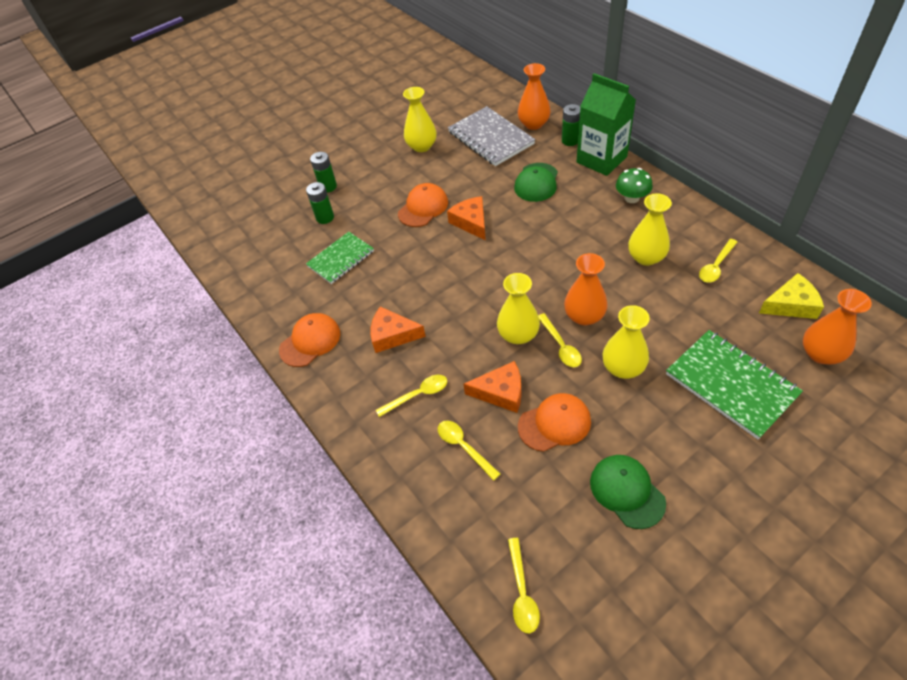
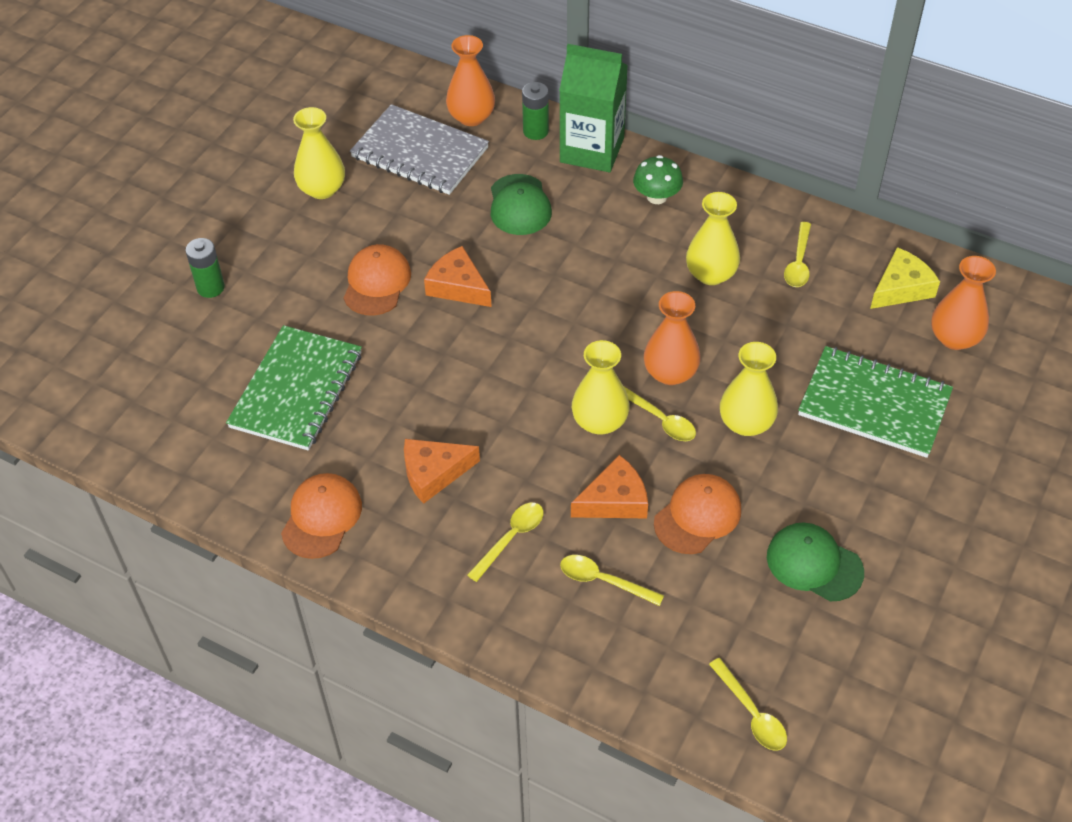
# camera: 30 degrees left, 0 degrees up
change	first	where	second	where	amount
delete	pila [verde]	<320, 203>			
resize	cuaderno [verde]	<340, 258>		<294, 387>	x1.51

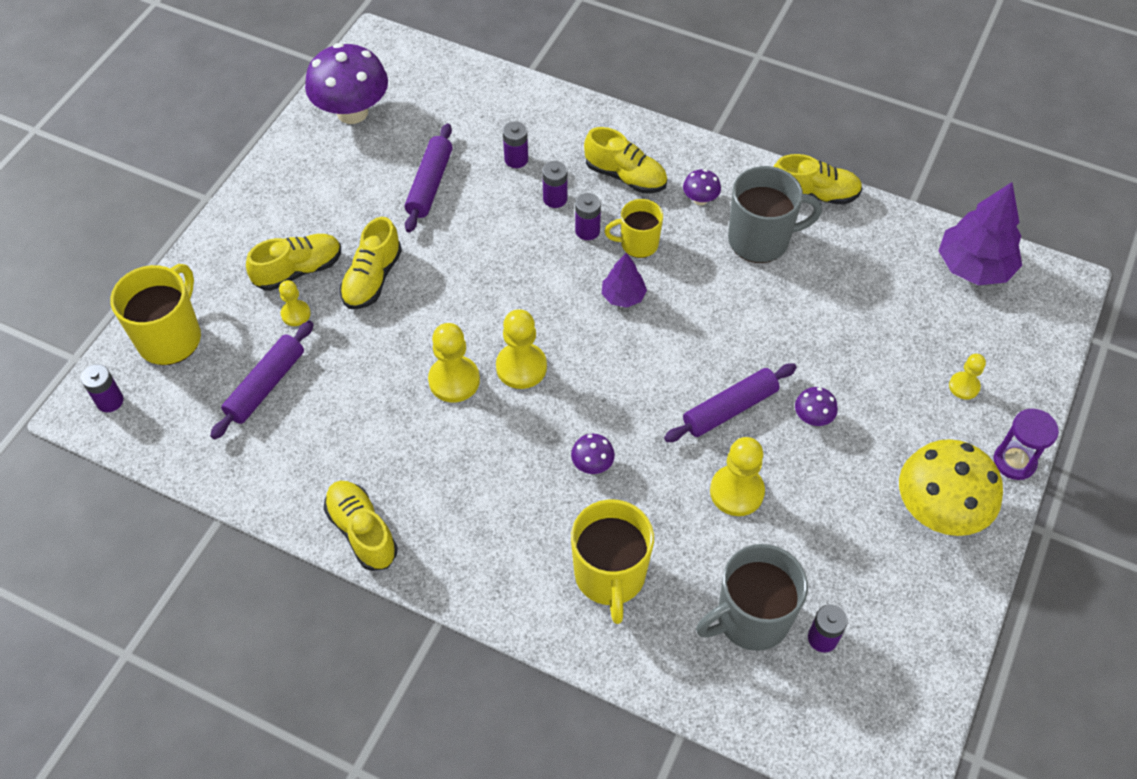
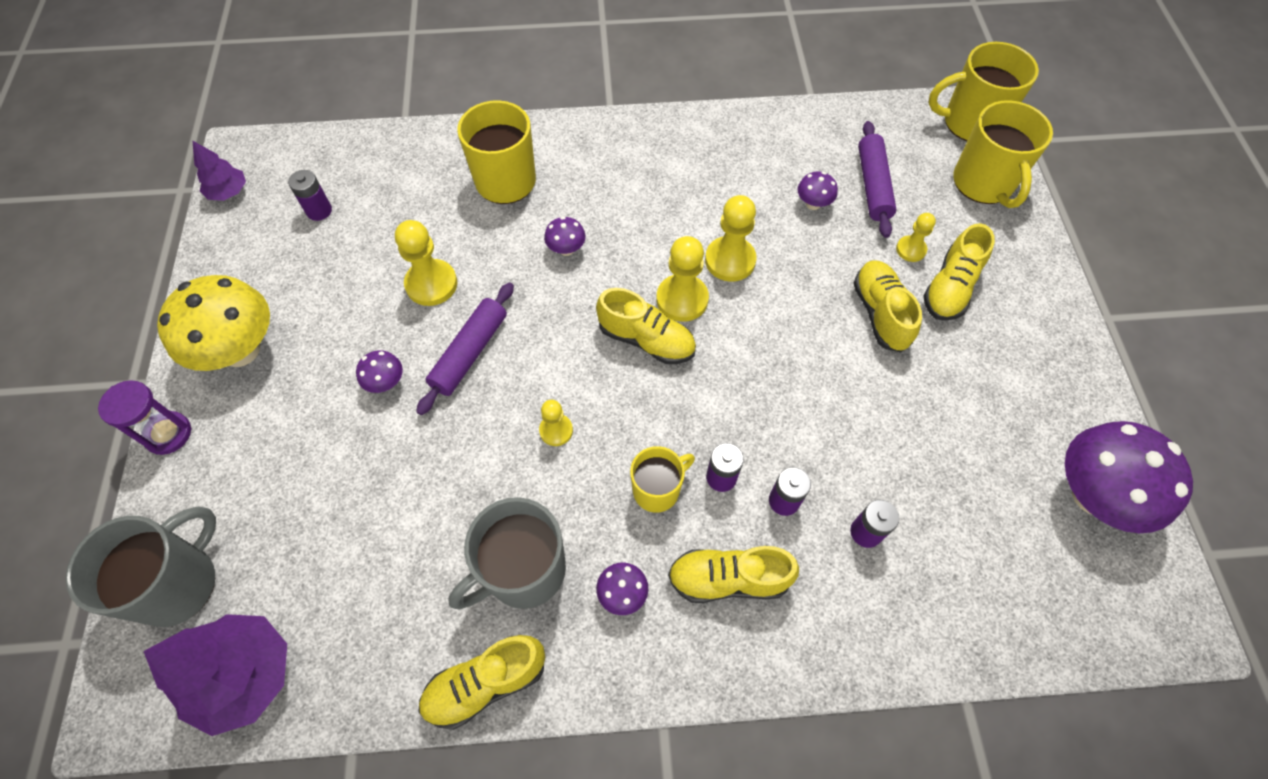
# camera: 150 degrees right, 5 degrees up
change	first	where	second	where	amount
delete	rodillo [morado]	<429, 178>			
insert			seta [morado]	<818, 191>	
move	zapato [amarillo]	<361, 526>		<646, 326>	
move	árbol [morado]	<624, 280>		<219, 170>	
move	taza [gris]	<752, 597>		<141, 567>	
move	peón [amarillo]	<967, 377>		<556, 423>	
replace	pila [morado]	<102, 388>	taza [amarillo]	<983, 91>	

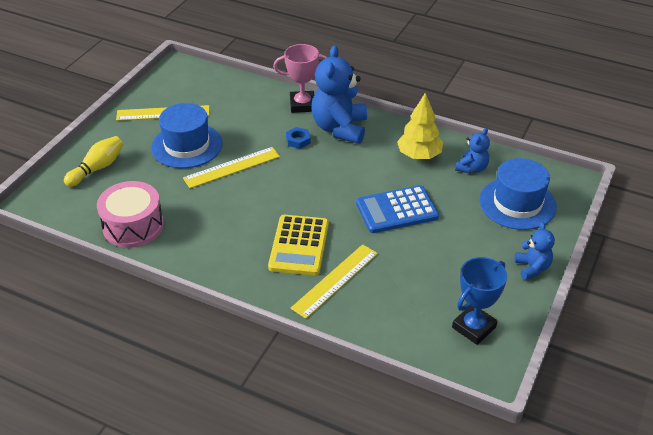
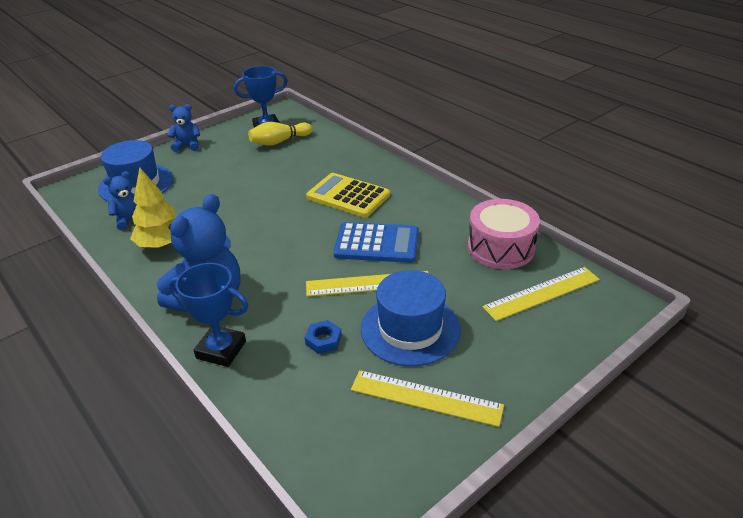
# camera: 155 degrees left, 5 degrees down
change	first	where	second	where	amount
move	bolo [amarillo]	<93, 161>		<280, 134>	
move	tuerca [azul]	<298, 138>		<323, 337>	
move	regla [amarillo]	<334, 281>		<541, 294>	
move	calculadora [azul]	<397, 209>		<376, 242>	
recolor	trofeo [rosa]	<300, 78>	trofeo [azul]	<208, 315>	
rotate	calculadora [amarillo]	<298, 245>		<348, 195>	90 degrees counterclockwise
rotate	osito [azul]	<535, 251>		<184, 128>	75 degrees clockwise

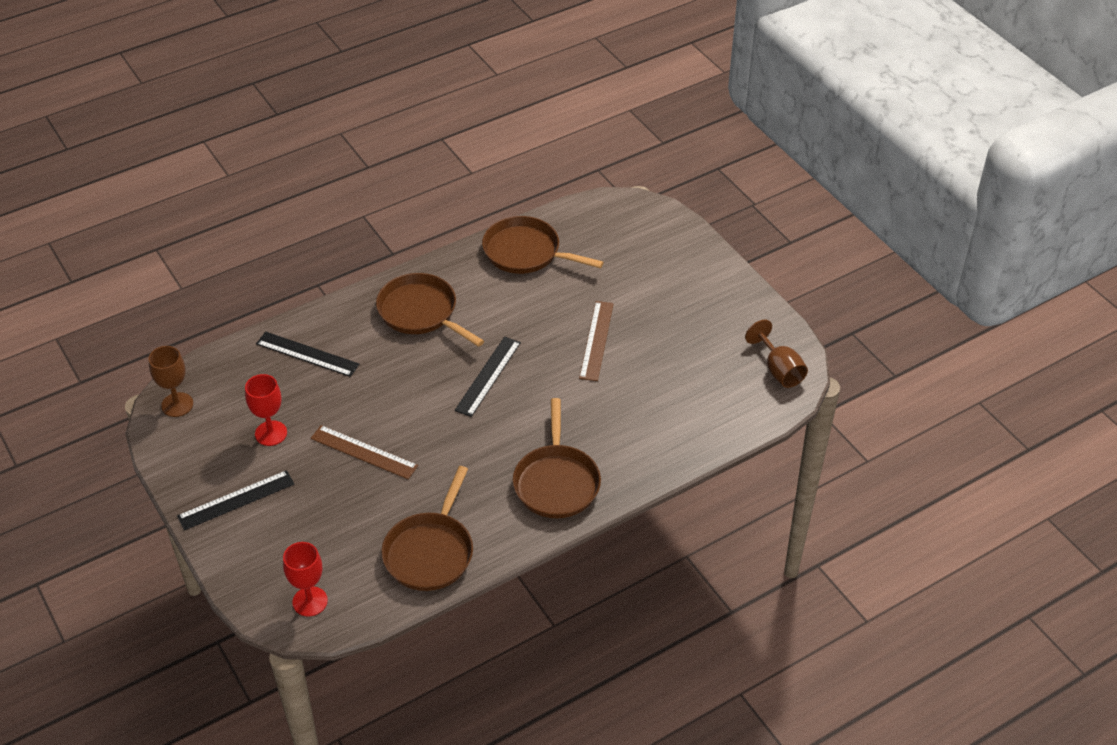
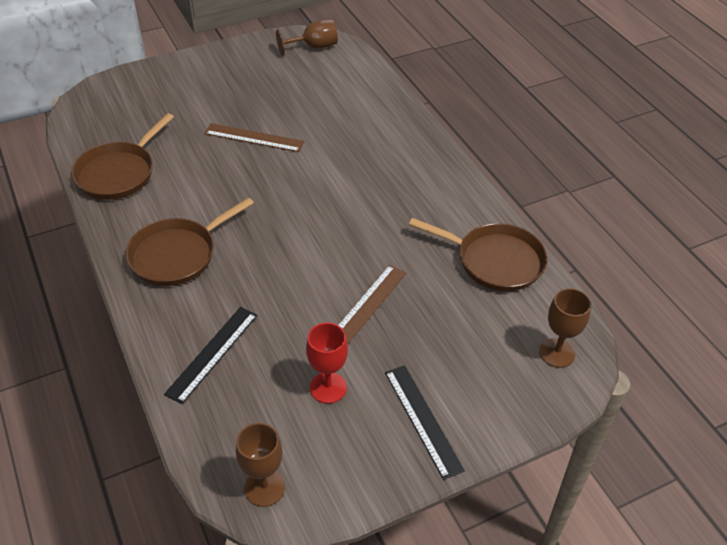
# camera: 85 degrees left, 0 degrees up
change	first	where	second	where	amount
delete	regla [negro]	<488, 377>			
delete	sartén [marrón]	<557, 458>			
recolor	copa [rojo]	<305, 579>	copa [marrón]	<565, 328>	

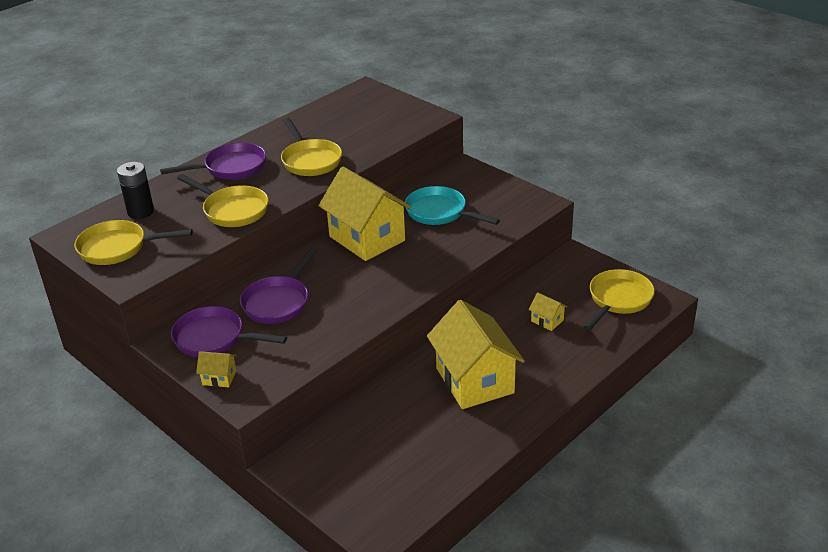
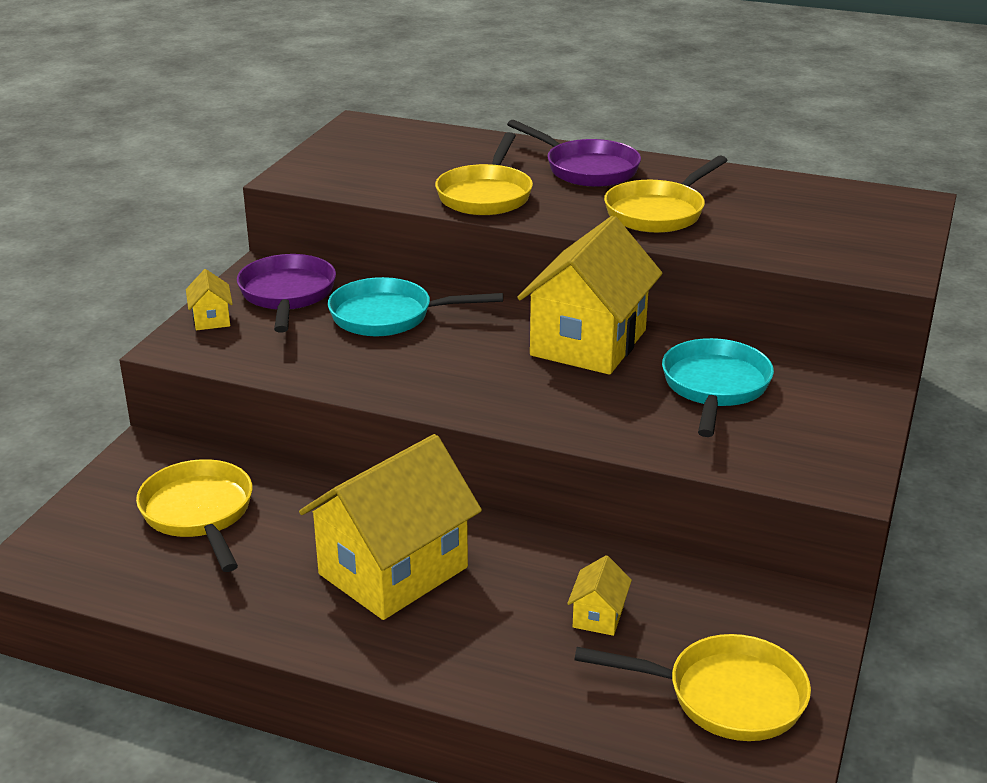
# camera: 65 degrees right, 5 degrees down
change	first	where	second	where	amount
delete	pila [negro]	<135, 190>			
move	sartén [amarillo]	<134, 242>		<194, 515>	
recolor	sartén [morado]	<279, 285>	sartén [turquesa]	<415, 306>	

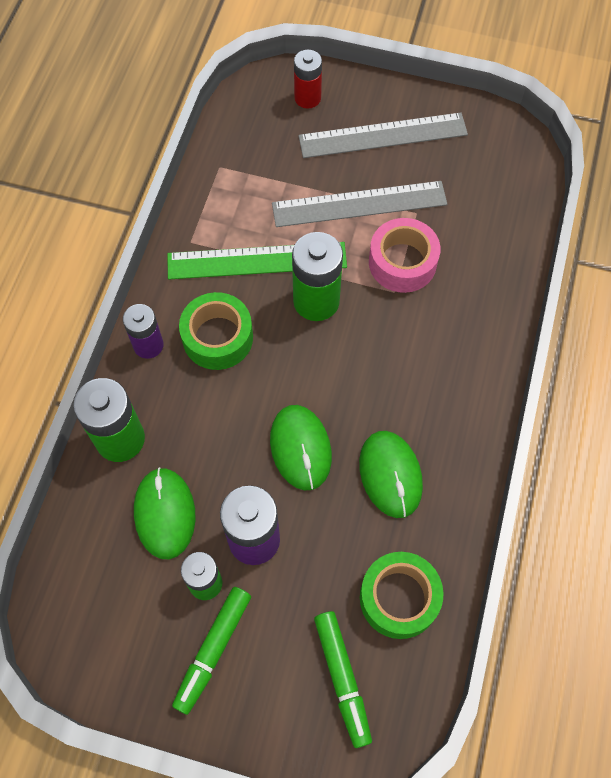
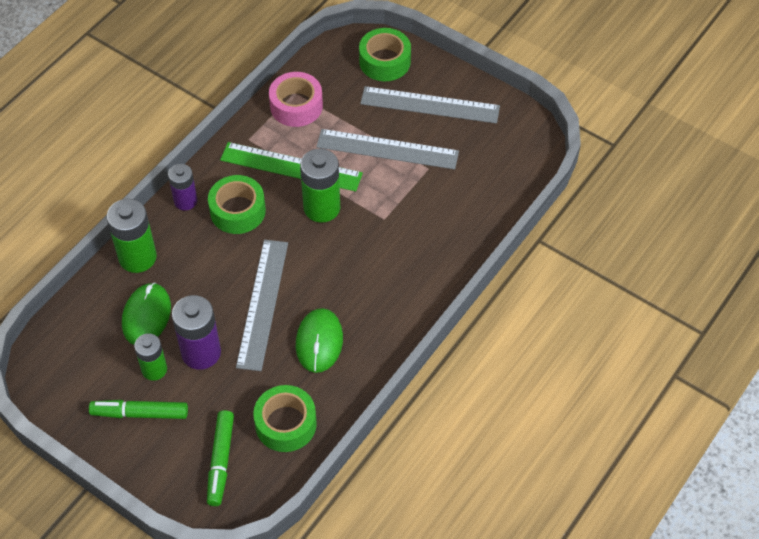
# camera: 20 degrees right, 10 degrees down
change	first	where	second	where	amount
move	cinta adhesiva [rosa]	<404, 255>		<296, 99>	
replace	ratón [verde]	<301, 447>	regla [gris]	<262, 305>	
replace	pila [rojo]	<308, 79>	cinta adhesiva [verde]	<385, 54>	
rotate	rotulador [verde]	<211, 651>		<138, 409>	45 degrees clockwise

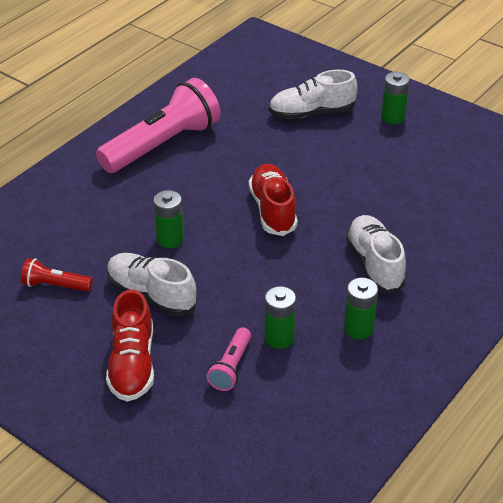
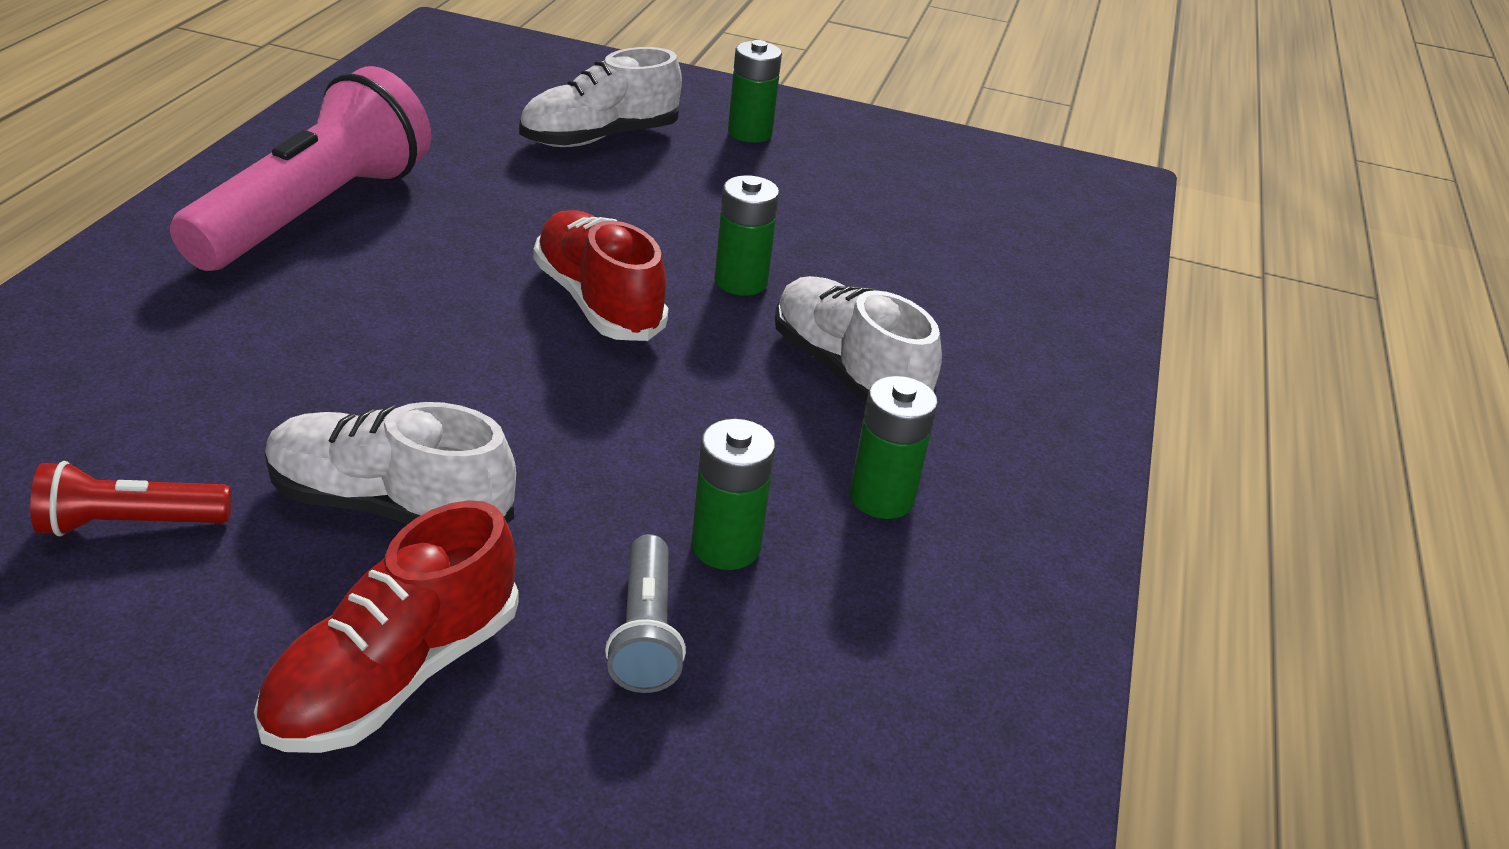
# camera: 25 degrees left, 5 degrees down
change	first	where	second	where	amount
move	pila [verde]	<169, 219>		<746, 235>	
recolor	lámpara de mano [rosa]	<228, 359>	lámpara de mano [gris]	<645, 613>	
rotate	zapato [rojo]	<130, 345>		<386, 626>	60 degrees clockwise

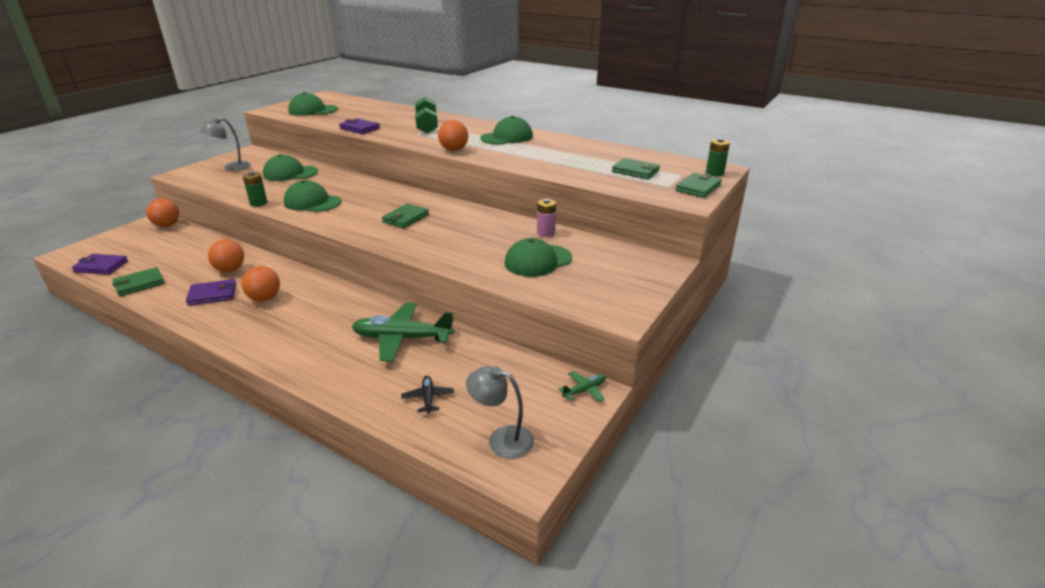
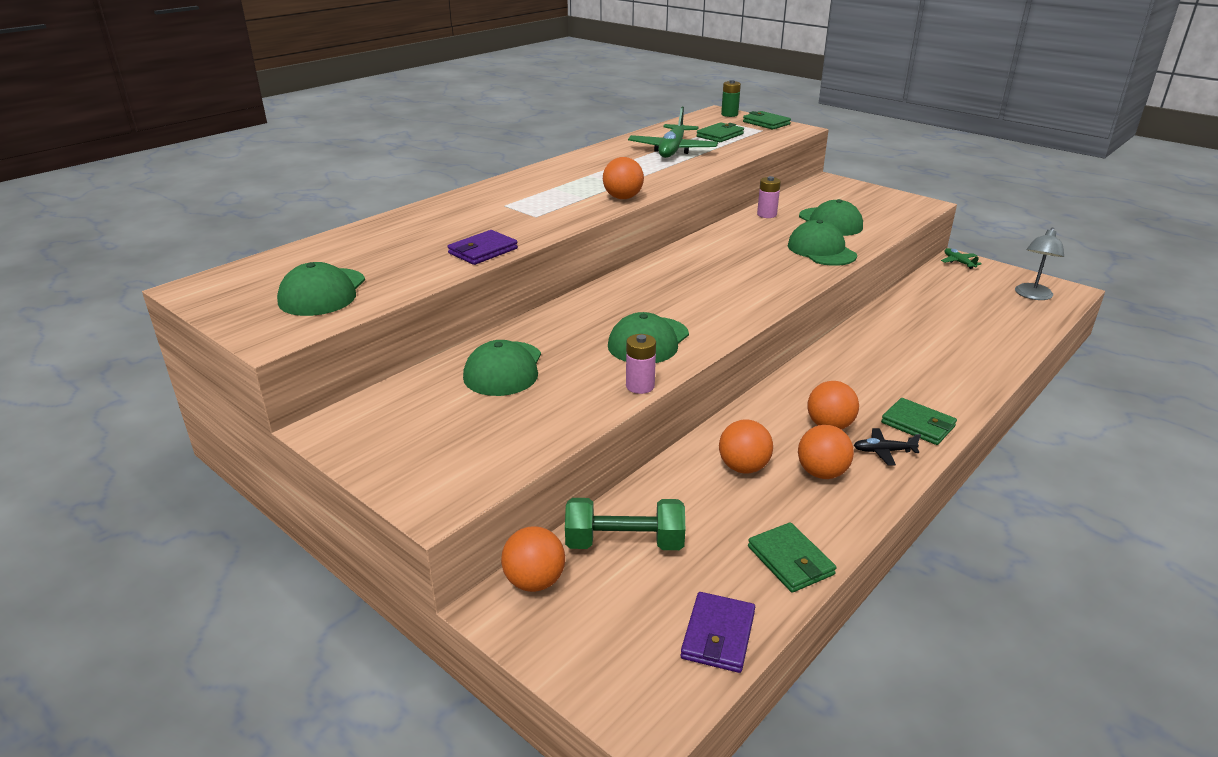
# camera: 80 degrees left, 0 degrees up
change	first	where	second	where	amount
delete	lámpara [gris]	<225, 144>			
move	avión [verde]	<402, 332>		<673, 132>	
move	cartera [verde]	<405, 216>		<919, 421>	
move	avión [negro]	<428, 395>		<887, 447>	
move	mancuerna [verde]	<426, 115>		<625, 524>	
move	gorra [verde]	<506, 130>		<822, 243>	
replace	cartera [morado]	<211, 292>	pelota [naranja]	<826, 452>	
recolor	pila [verde]	<255, 189>	pila [rosa]	<641, 364>	

